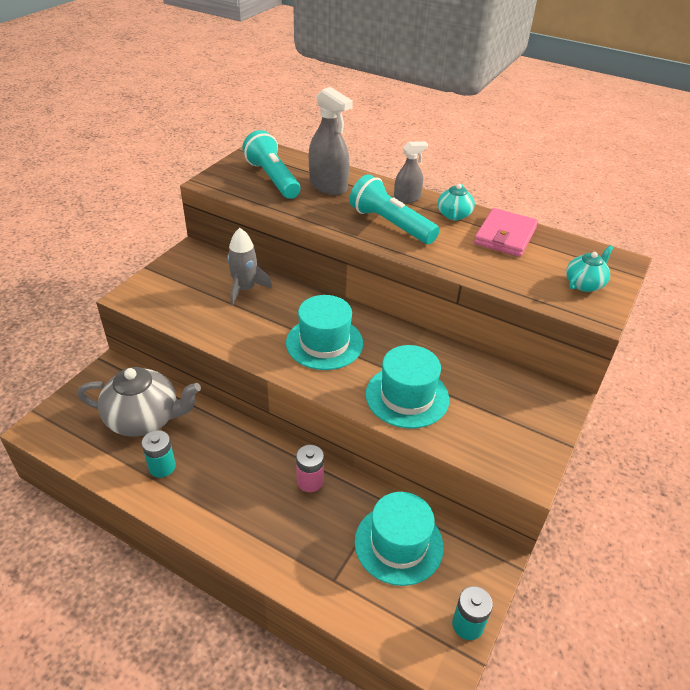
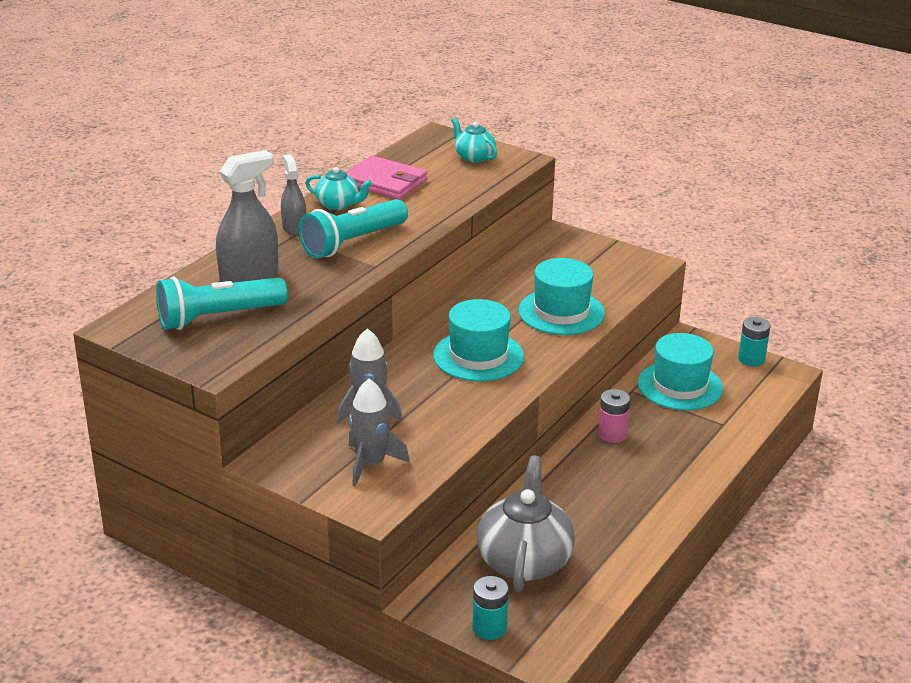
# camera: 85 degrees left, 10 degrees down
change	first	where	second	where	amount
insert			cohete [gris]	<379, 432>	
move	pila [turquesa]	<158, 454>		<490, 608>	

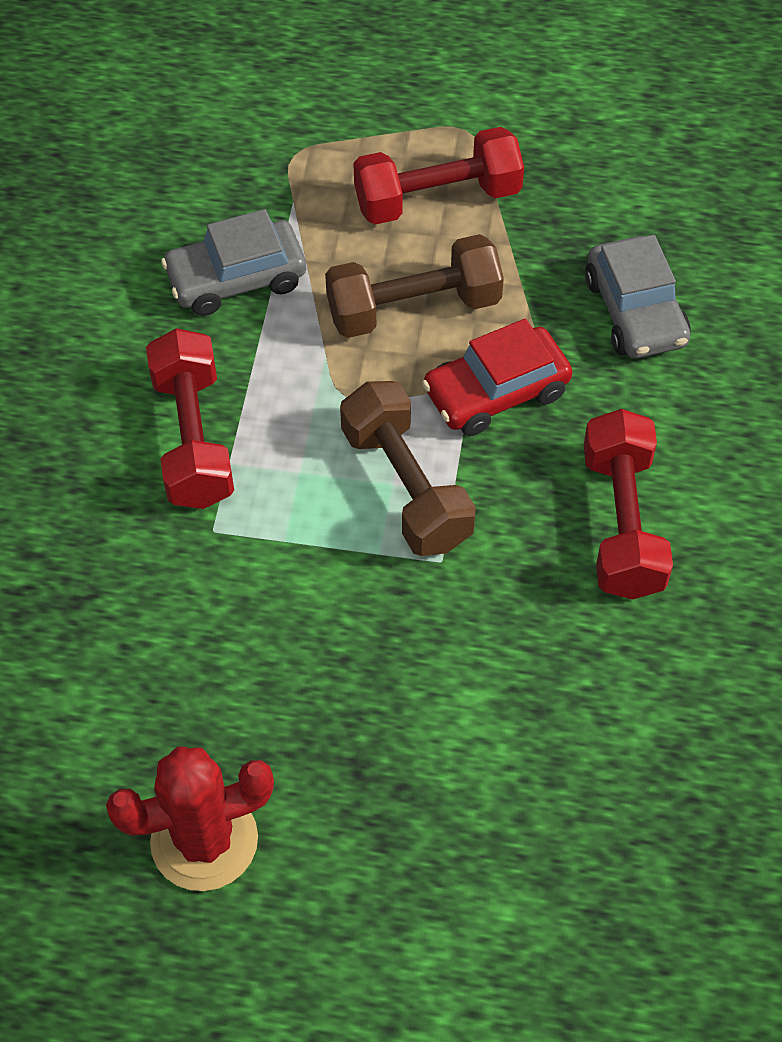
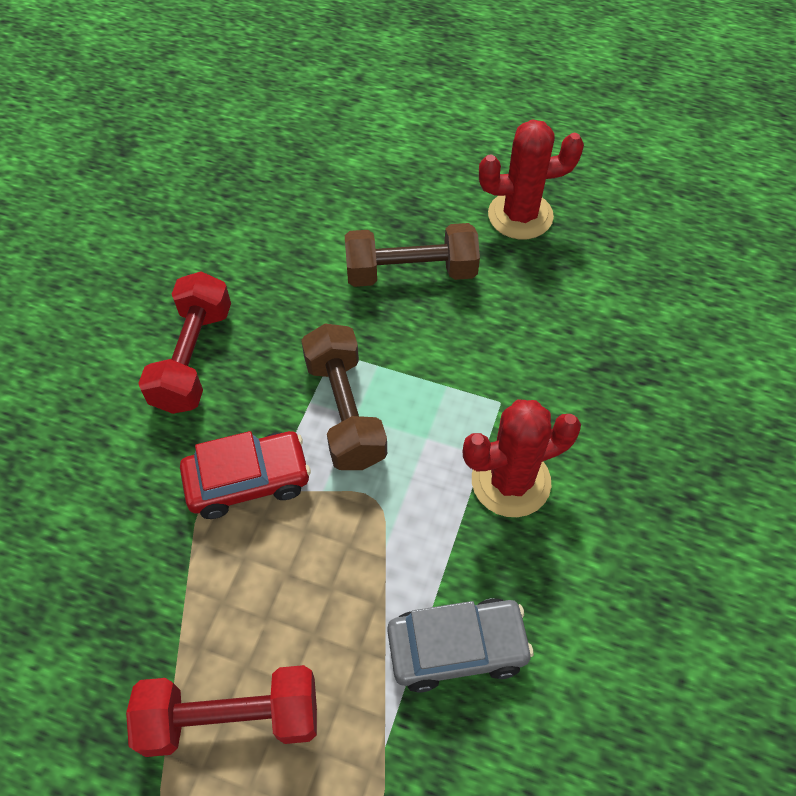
# camera: 170 degrees left, 0 degrees up
change	first	where	second	where	amount
delete	coche [gris]	<638, 296>			
move	mancuerna [marrón]	<414, 286>		<412, 255>	
replace	mancuerna [rojo]	<190, 418>	cactus [rojo]	<522, 458>	

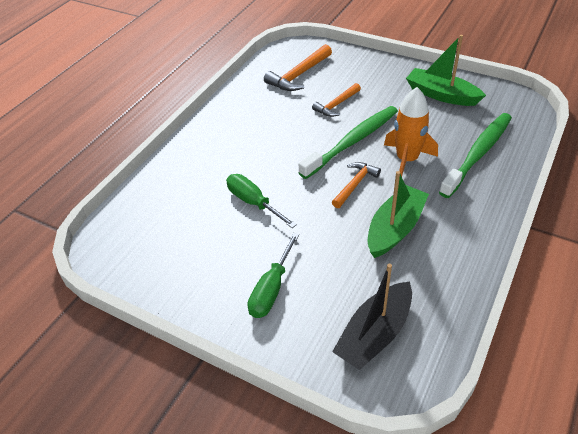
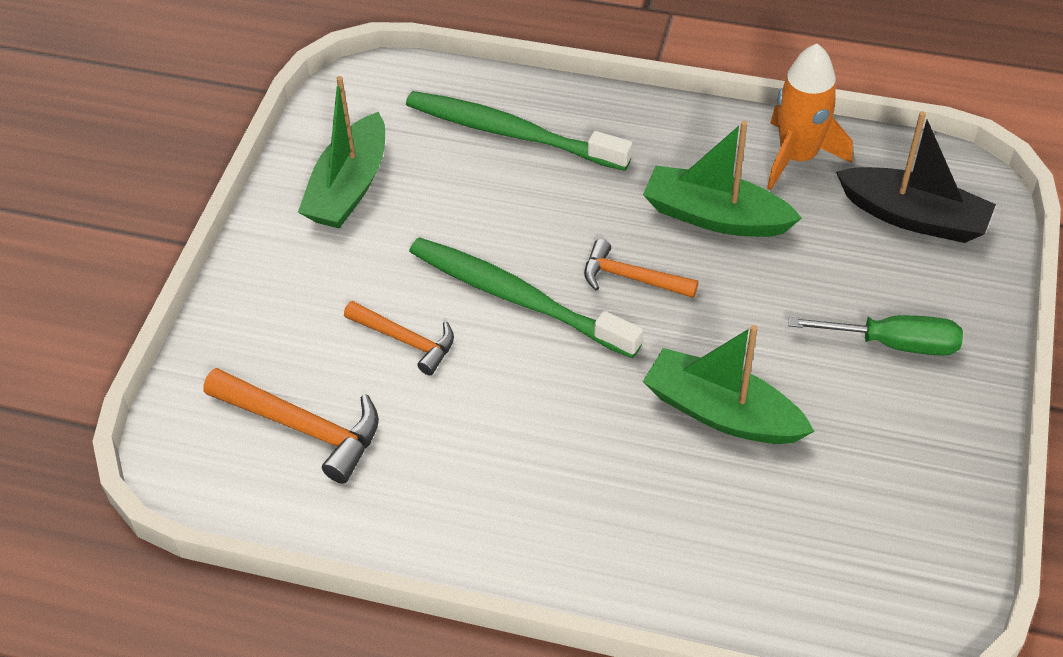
# camera: 105 degrees left, 5 degrees up
change	first	where	second	where	amount
move	cohete [naranja]	<411, 131>		<810, 116>	
replace	destornillador [verde]	<261, 201>	barco [verde]	<729, 384>	

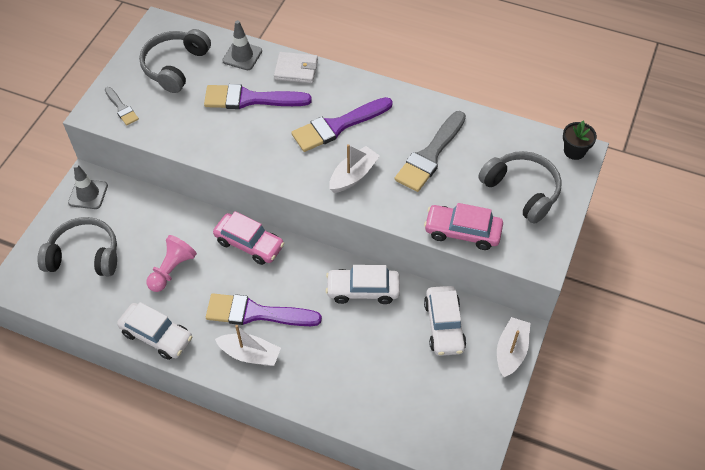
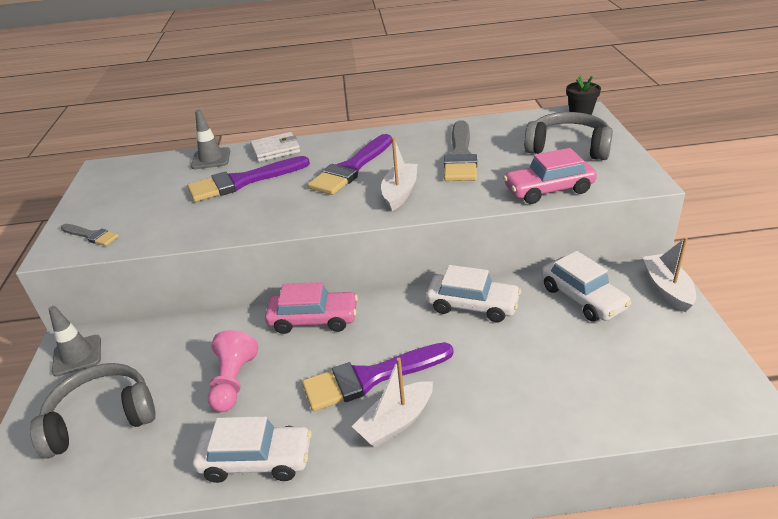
# camera: 25 degrees left, 20 degrees down
change	first	where	second	where	amount
delete	auriculares [gris]	<175, 61>			
rotate	barco [blanco]	<248, 345>		<392, 402>	150 degrees clockwise
rotate	coche [blanco]	<363, 284>		<473, 293>	135 degrees counterclockwise

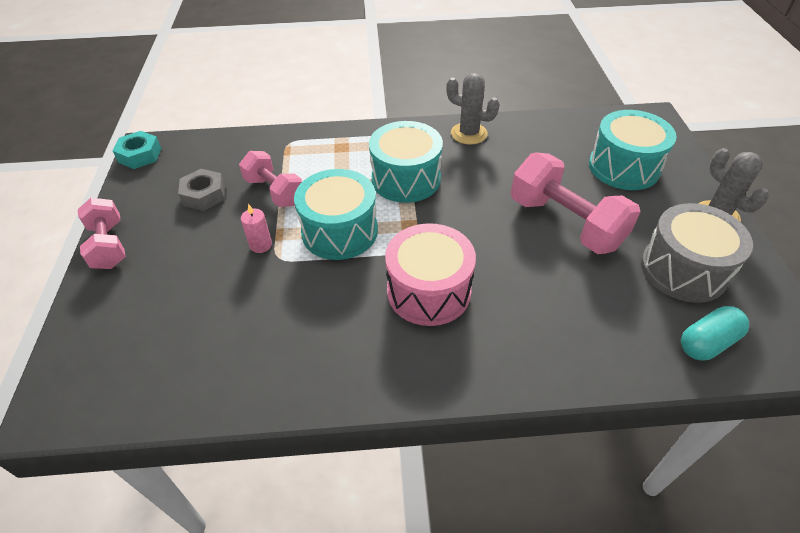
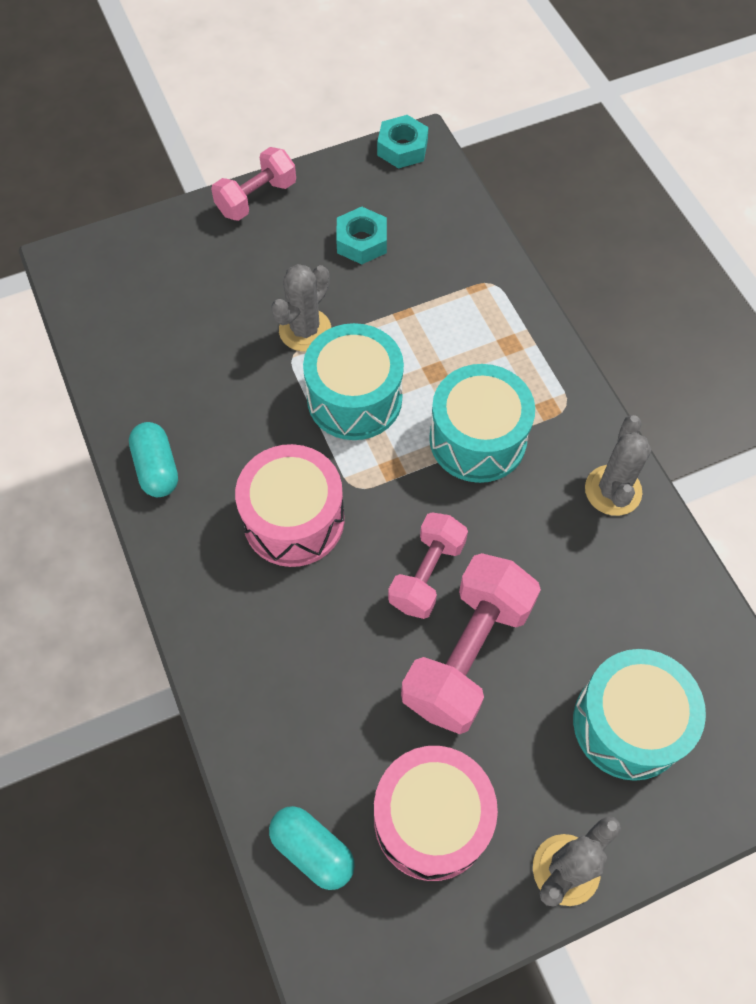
# camera: 70 degrees right, 15 degrees up
change	first	where	second	where	amount
insert			cápsula [turquesa]	<153, 459>	
move	mancuerna [rosa]	<270, 179>		<428, 565>	
replace	vela [rosa]	<256, 228>	cactus [gris]	<301, 307>	
recolor	tuerca [gris]	<201, 190>	tuerca [turquesa]	<361, 235>	
recolor	tambor [gris]	<697, 253>	tambor [rosa]	<436, 813>	

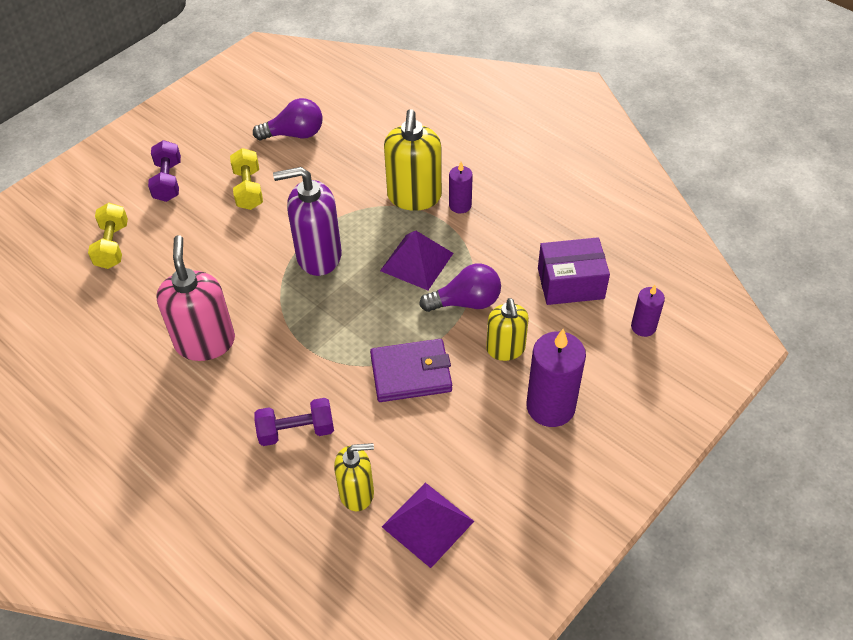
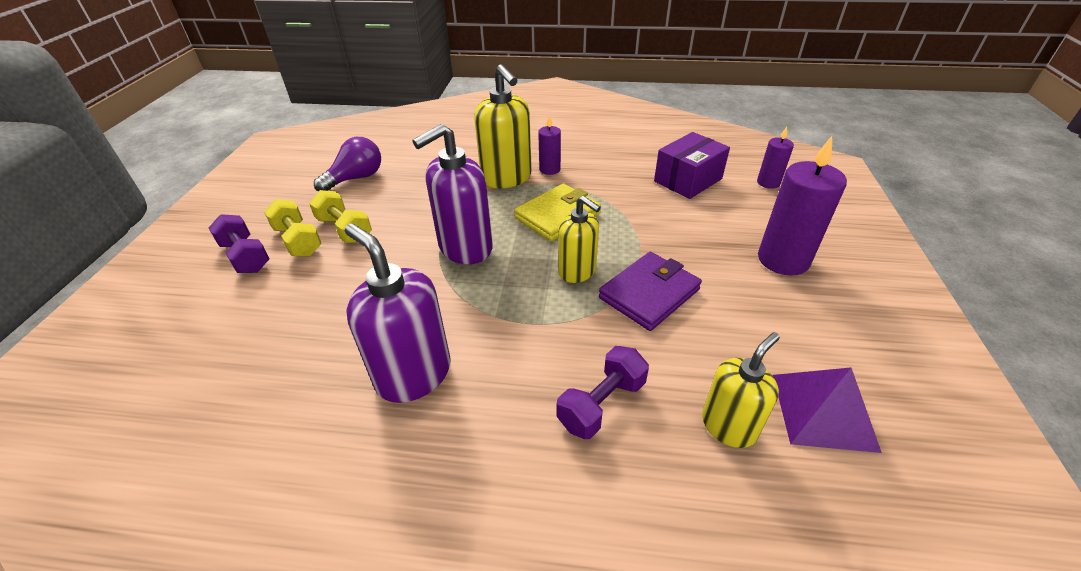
# camera: 35 degrees left, 10 degrees down
change	first	where	second	where	amount
delete	bombilla [morado]	<460, 288>			
move	mancuerna [amarillo]	<108, 236>		<293, 228>	
move	dispensador de jabón [amarillo]	<507, 329>		<579, 239>	
replace	pirámide [morado]	<416, 260>	cartera [amarillo]	<557, 212>	
recolor	dispensador de jabón [rosa]	<195, 298>	dispensador de jabón [morado]	<397, 313>	

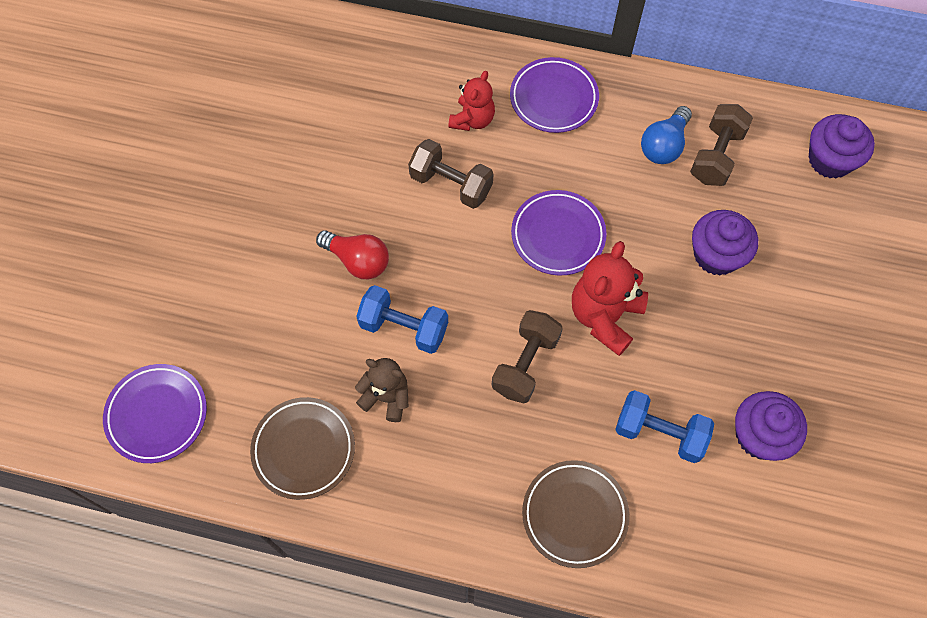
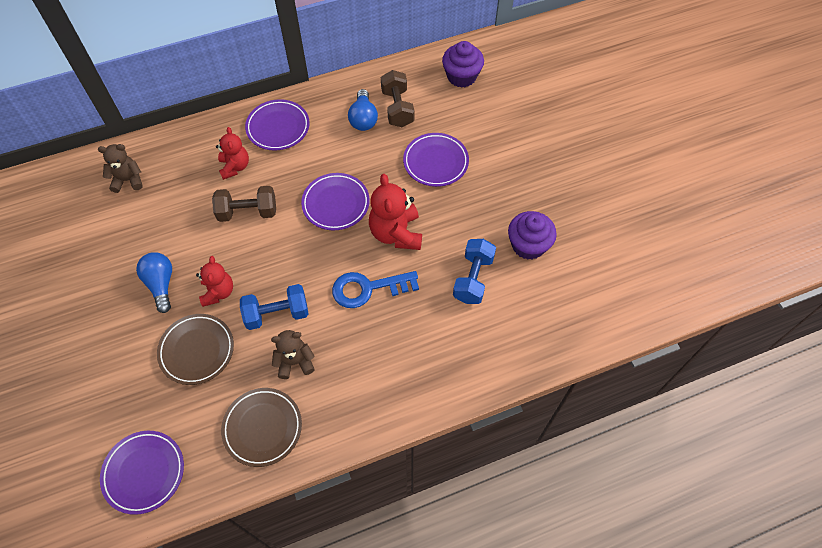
# camera: 35 degrees left, 5 degrees down
change	first	where	second	where	amount
insert			osito [marrón]	<120, 168>	
insert			bombilla [azul]	<154, 282>	
move	plato [marrón]	<576, 514>		<195, 349>	
replace	bombilla [rojo]	<352, 254>	osito [rojo]	<214, 281>	
replace	mancuerna [marrón]	<527, 357>	llave [azul]	<375, 289>	
replace	magdalena [morado]	<725, 243>	plato [morado]	<436, 160>	
rotate	mancuerna [azul]	<664, 426>		<474, 271>	60 degrees counterclockwise

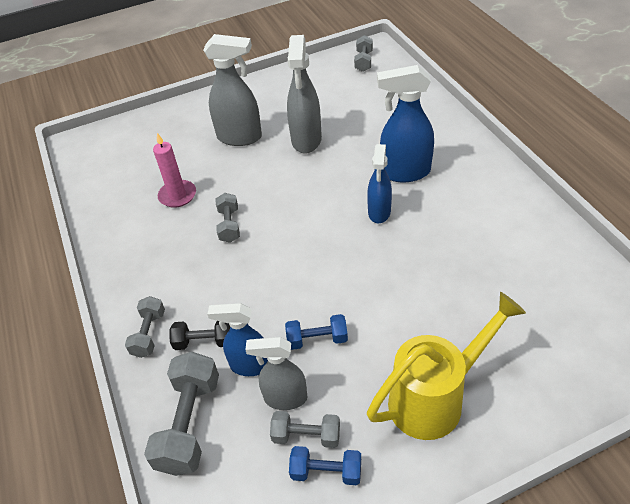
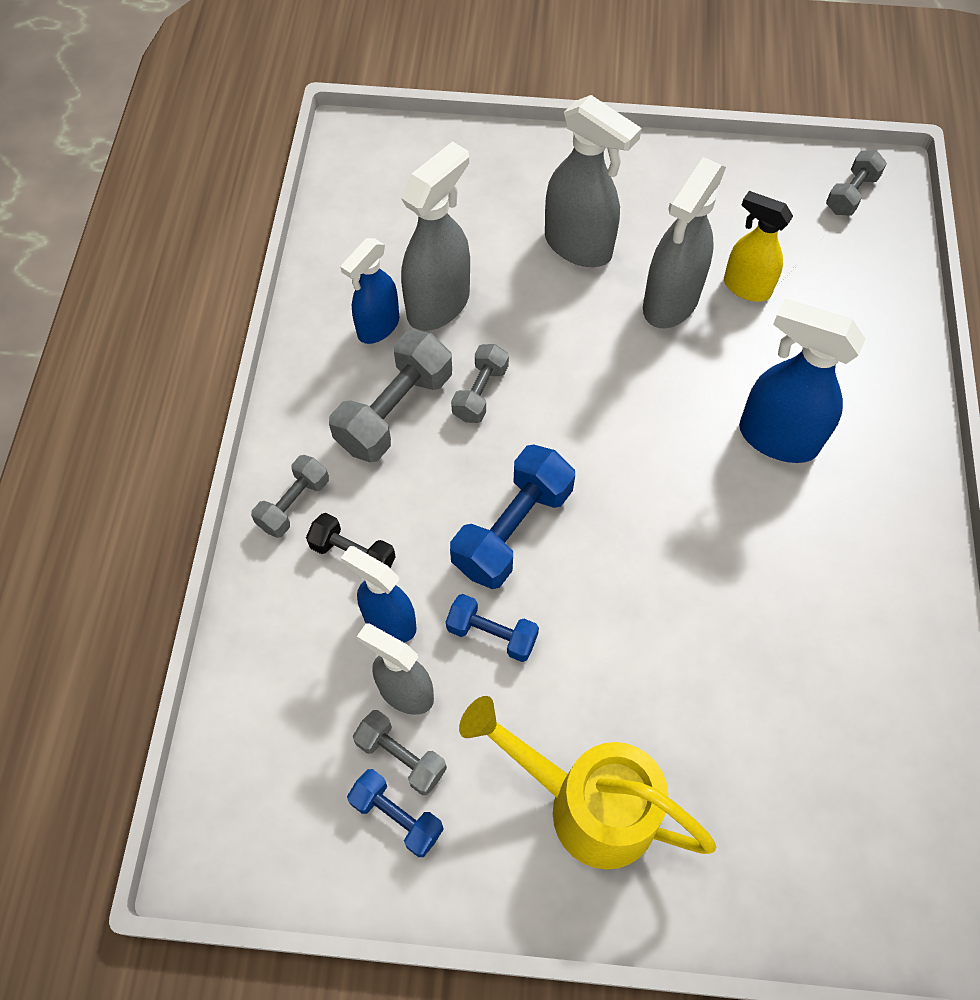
# camera: 25 degrees right, 15 degrees up
change	first	where	second	where	amount
insert			mancuerna [azul]	<512, 517>	
insert			pulverizador [amarillo]	<758, 246>	
move	mancuerna [gris]	<181, 414>		<390, 396>	
move	pulverizador [azul]	<379, 183>		<369, 291>	
replace	vela [rosa]	<174, 170>	pulverizador [gris]	<435, 236>	
rotate	regadera [amarillo]	<446, 366>		<587, 783>	150 degrees counterclockwise

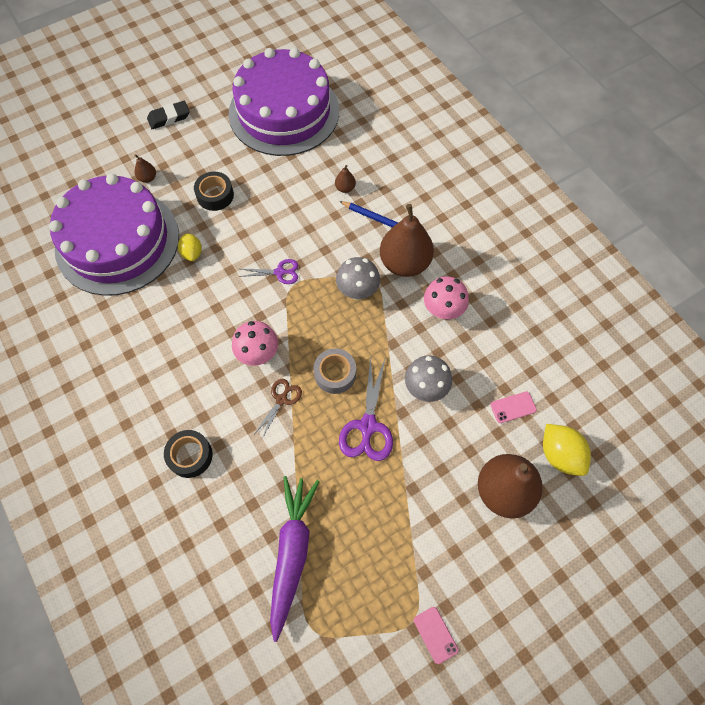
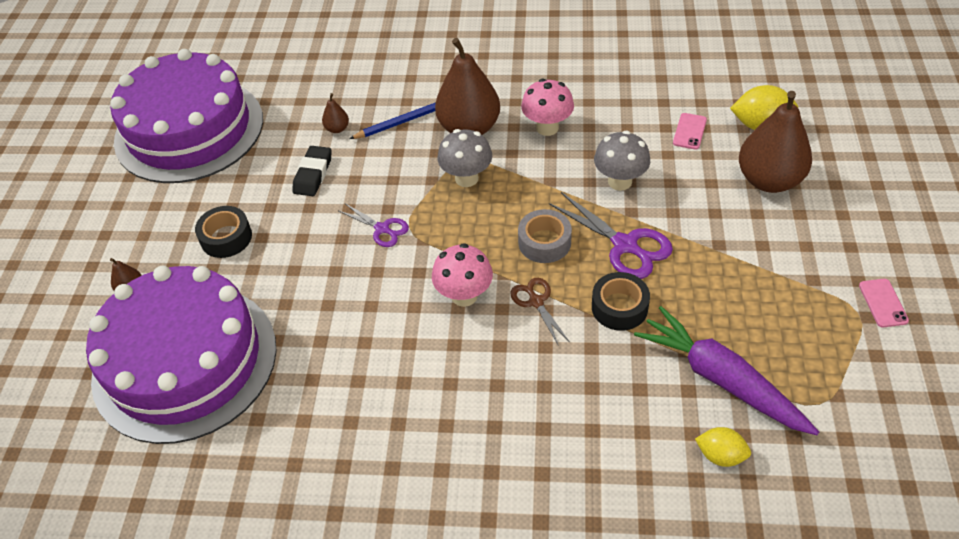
# camera: 50 degrees left, 15 degrees down
change	first	where	second	where	amount
move	goma de borrar [negro]	<168, 115>		<312, 171>	
move	cinta adhesiva [negro]	<188, 454>		<621, 301>	
move	limón [amarillo]	<190, 247>		<723, 447>	
rotate	tijeras [morado]	<268, 271>		<374, 225>	90 degrees clockwise
rotate	móvil [rosa]	<436, 635>		<884, 303>	75 degrees clockwise

